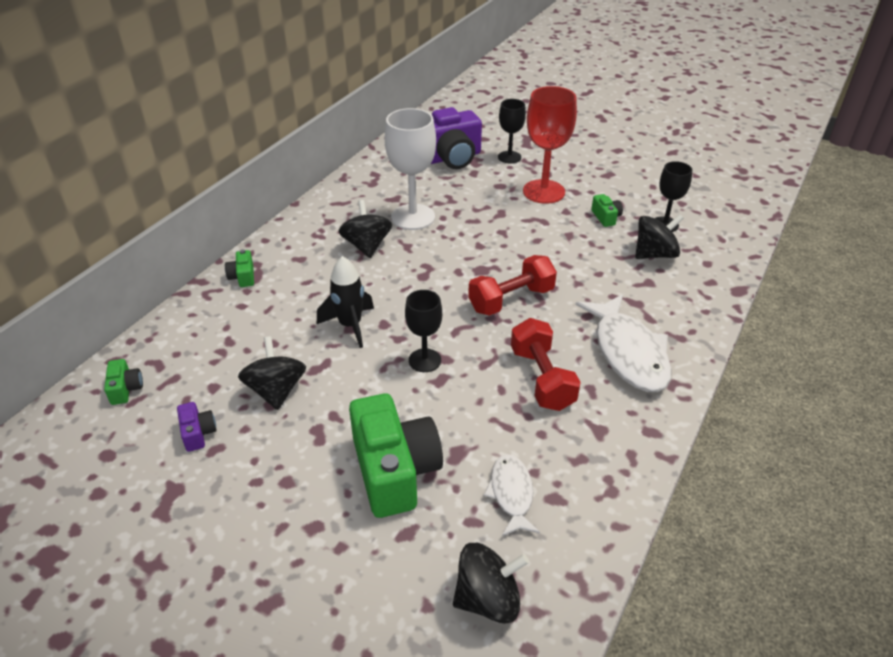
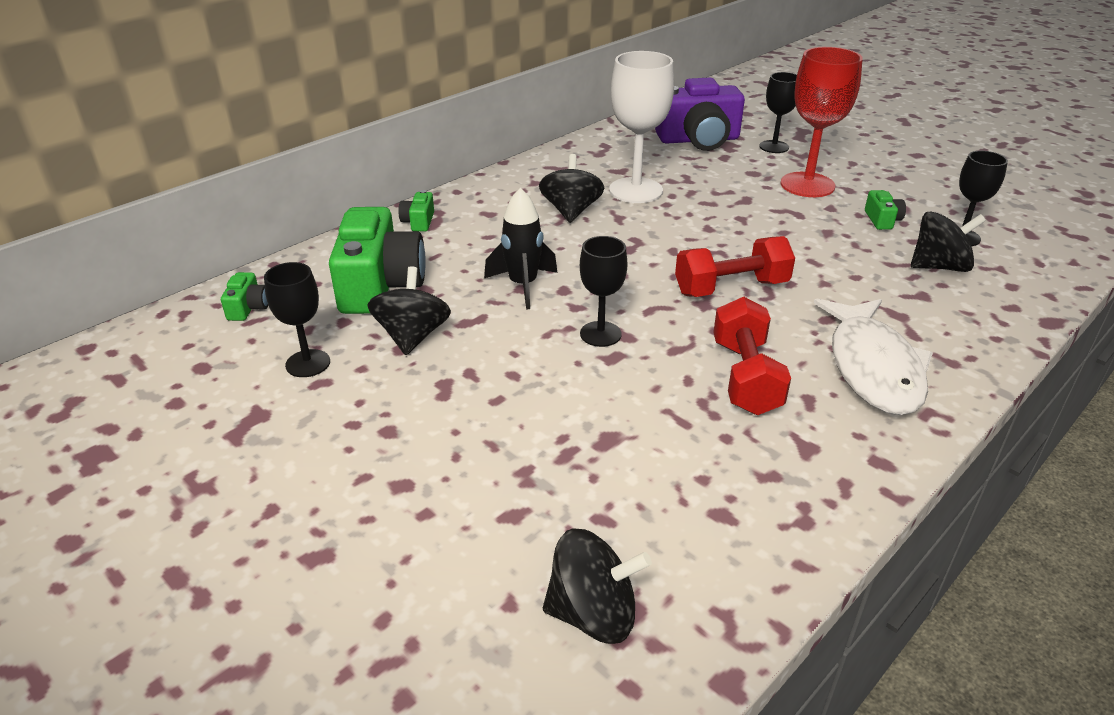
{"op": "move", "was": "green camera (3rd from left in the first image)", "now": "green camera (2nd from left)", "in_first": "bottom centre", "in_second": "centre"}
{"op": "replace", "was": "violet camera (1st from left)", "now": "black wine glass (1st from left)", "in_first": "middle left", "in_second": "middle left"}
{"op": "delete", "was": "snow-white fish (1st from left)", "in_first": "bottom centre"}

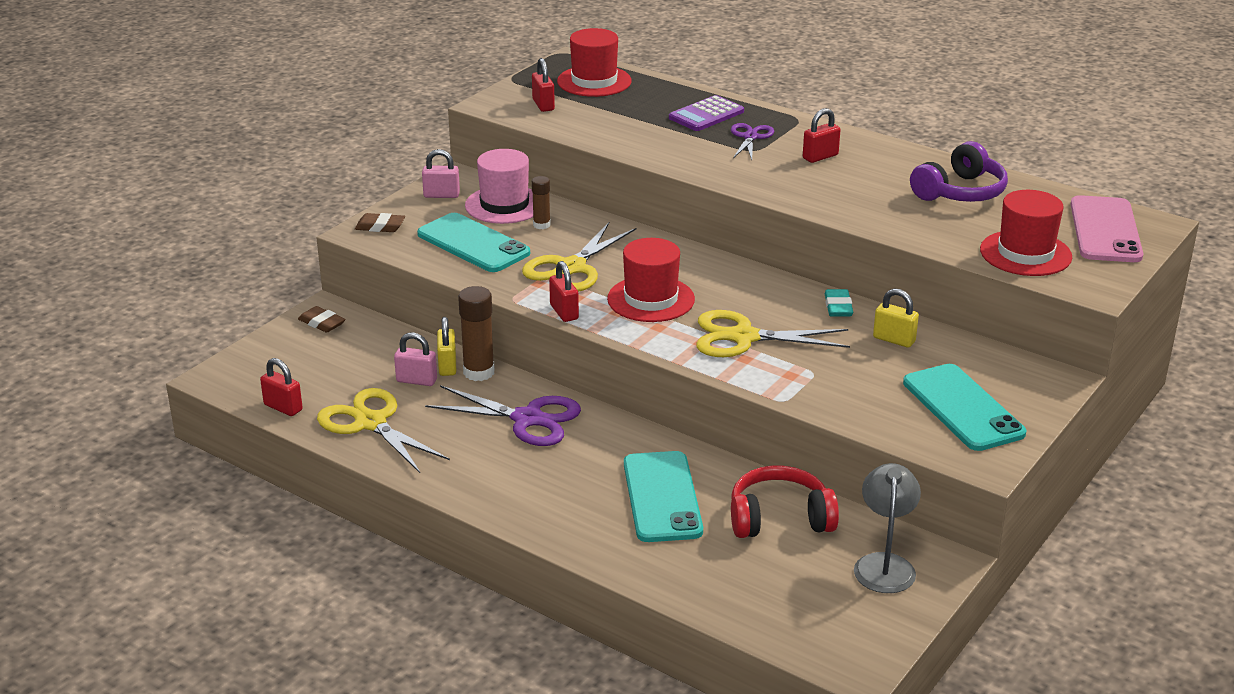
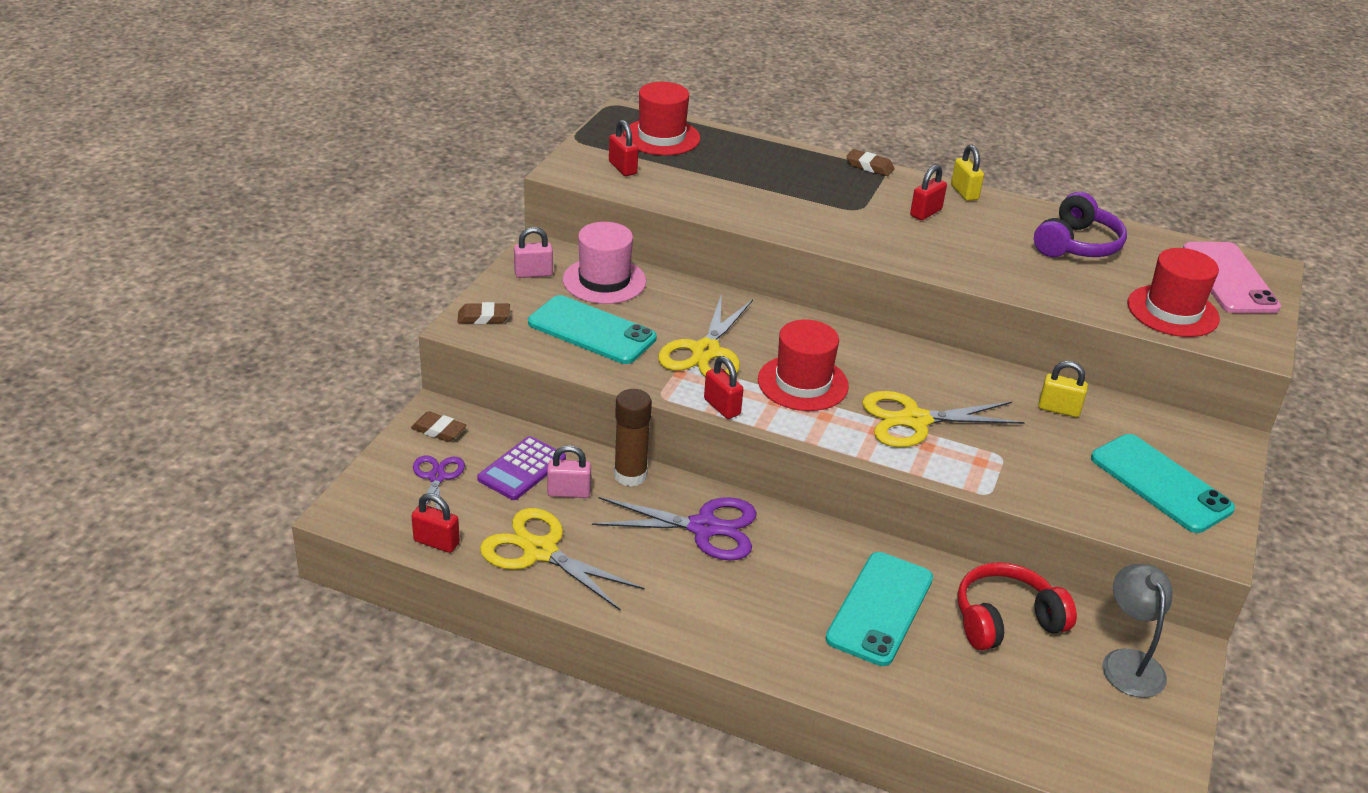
{"op": "move", "was": "violet pocket calculator", "in_first": "top centre", "in_second": "centre"}
{"op": "move", "was": "violet scissors (2nd from left in the first image)", "now": "violet scissors (1st from left)", "in_first": "top centre", "in_second": "middle left"}
{"op": "delete", "was": "dark brown stick of glue (2nd from left)", "in_first": "top centre"}
{"op": "delete", "was": "aqua eraser", "in_first": "middle right"}
{"op": "move", "was": "golden lock (1st from left)", "in_first": "centre", "in_second": "top right"}
{"op": "rotate", "was": "aqua phone (2nd from left)", "in_first": "bottom centre", "in_second": "bottom centre", "clockwise": 45}
{"op": "insert", "now": "dark brown eraser (3rd from left)", "in_second": "top centre"}

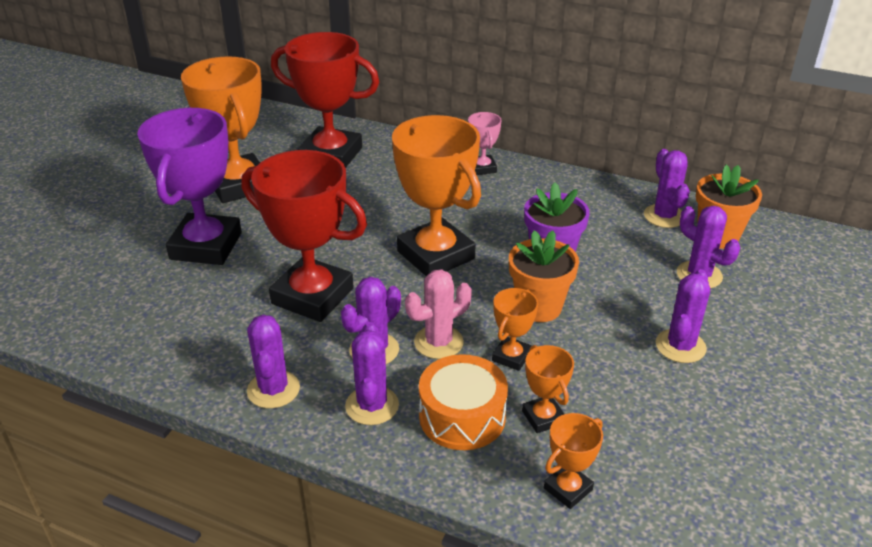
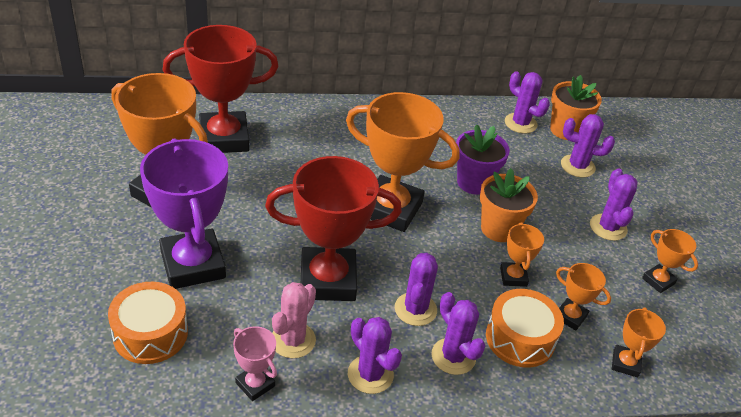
{"op": "move", "was": "rose-pink trophy", "in_first": "top centre", "in_second": "bottom centre"}
{"op": "move", "was": "rose-pink prickly plant", "in_first": "centre", "in_second": "bottom centre"}
{"op": "insert", "now": "bright orange trophy (6th from left)", "in_second": "middle right"}
{"op": "insert", "now": "bright orange snare drum (1st from left)", "in_second": "bottom left"}

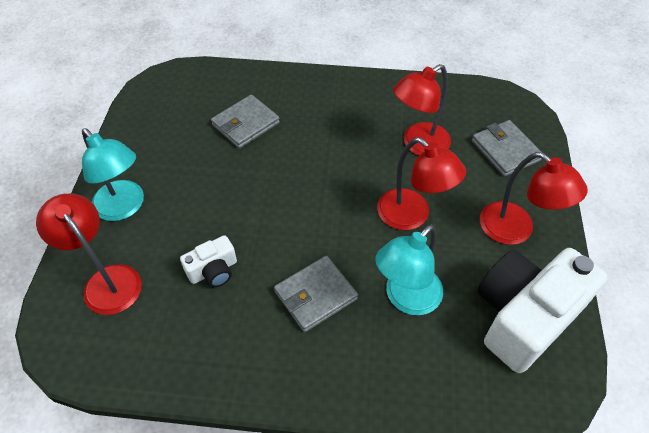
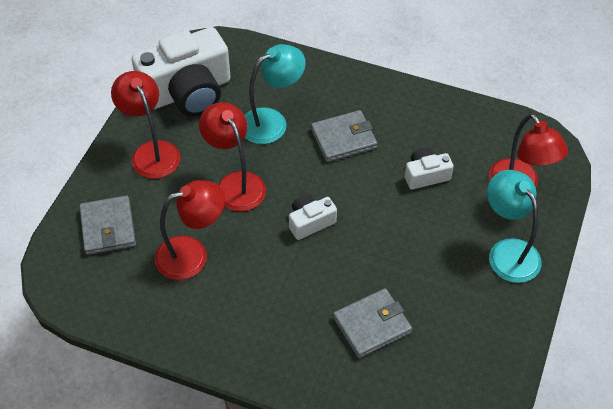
{"op": "insert", "now": "snow-white camera (2nd from left)", "in_second": "centre"}

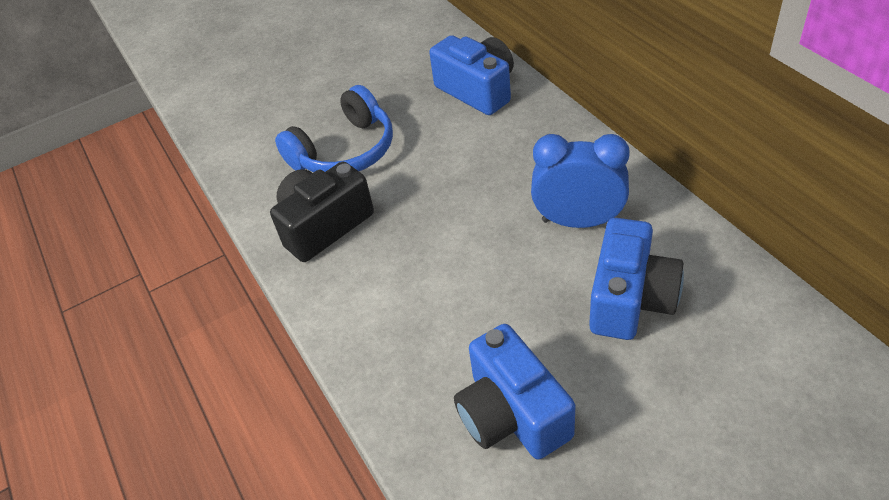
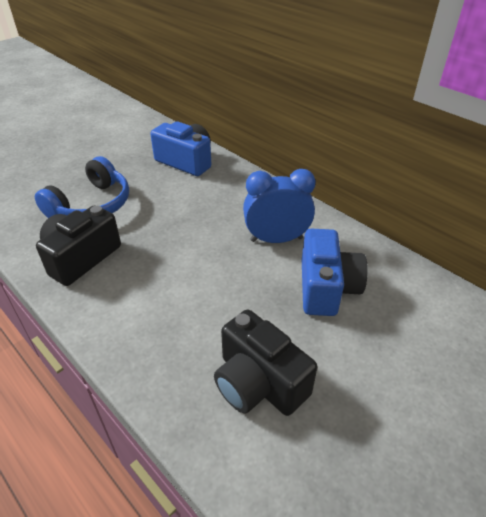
{"op": "recolor", "was": "royal blue camera (2nd from left)", "now": "black camera (2nd from left)", "in_first": "bottom centre", "in_second": "bottom centre"}

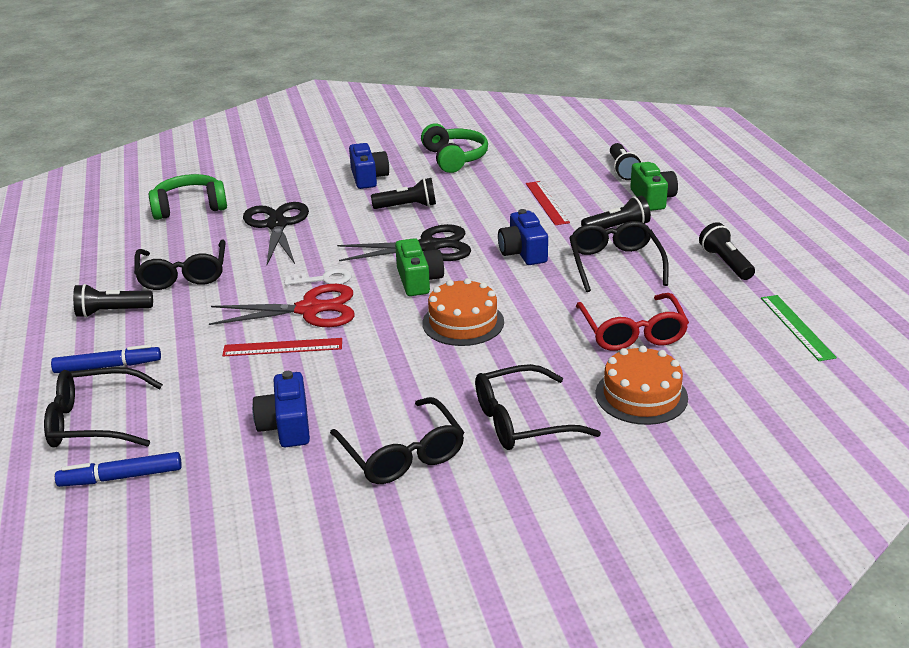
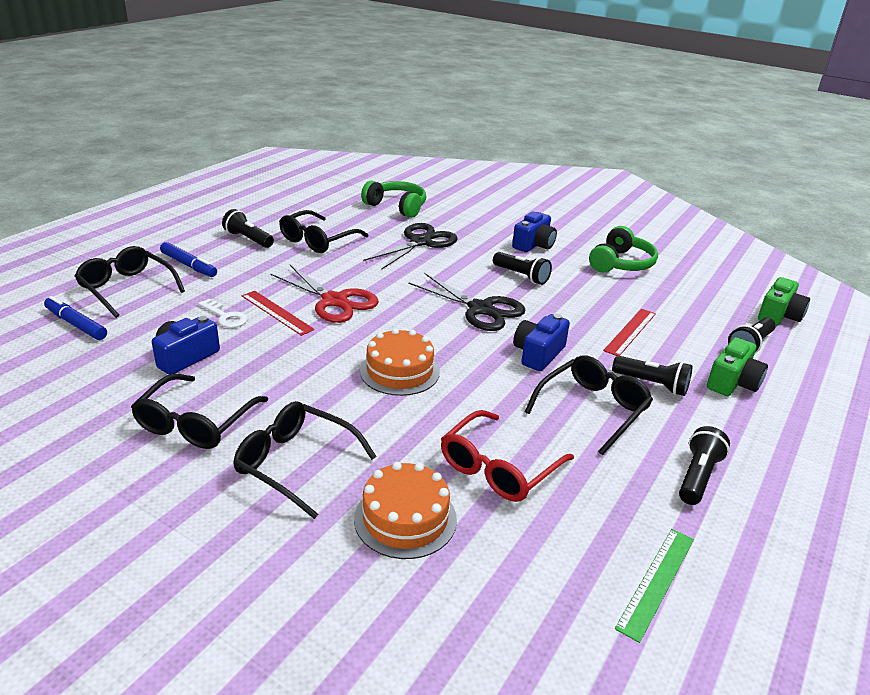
{"op": "move", "was": "green camera (1st from left in the first image)", "now": "green camera (2nd from left)", "in_first": "centre", "in_second": "middle right"}
{"op": "move", "was": "snow-white key", "in_first": "centre", "in_second": "middle left"}

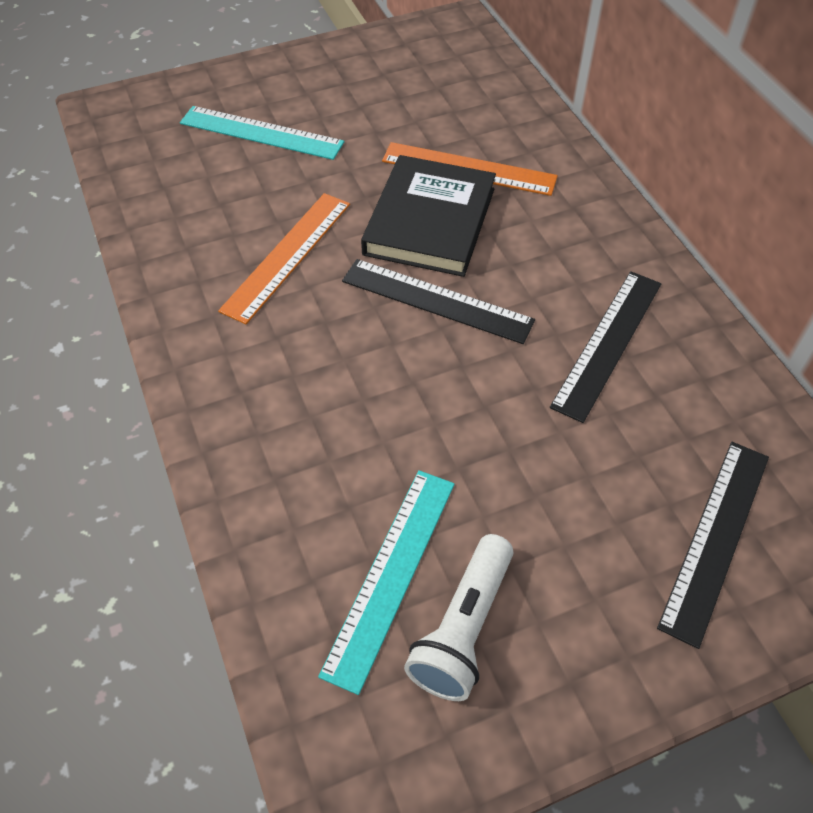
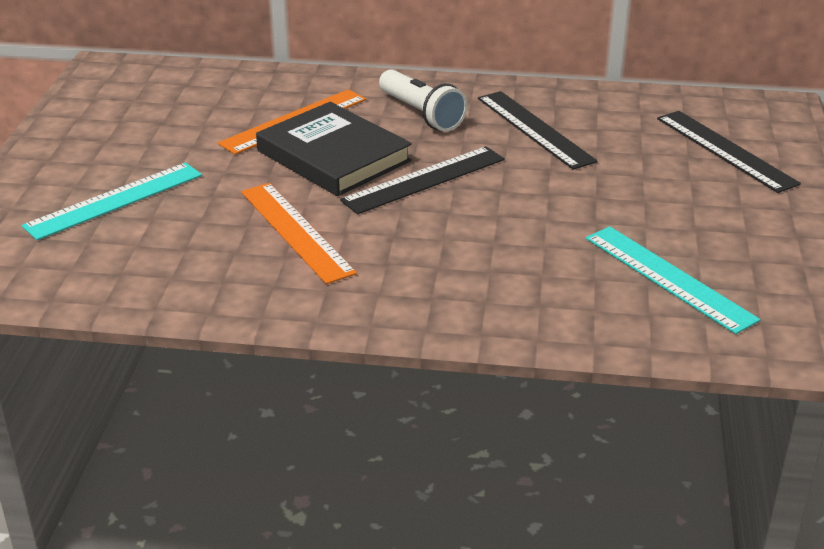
{"op": "move", "was": "snow-white flashlight", "in_first": "bottom centre", "in_second": "top centre"}

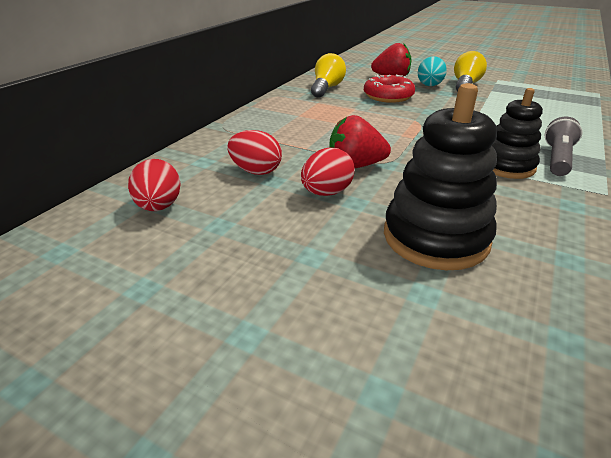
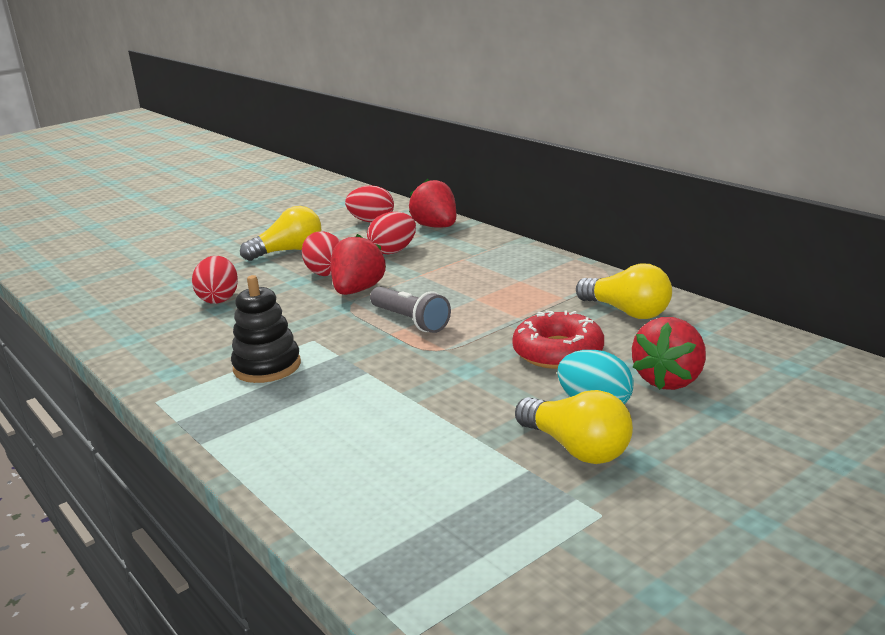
{"op": "replace", "was": "black stacking rings (1st from left)", "now": "red toy egg (1st from left)", "in_first": "middle right", "in_second": "middle left"}
{"op": "move", "was": "gray flashlight", "in_first": "top right", "in_second": "centre"}
{"op": "insert", "now": "red strawberry (2nd from left)", "in_second": "top centre"}
{"op": "insert", "now": "golden lightbulb (1st from left)", "in_second": "middle left"}

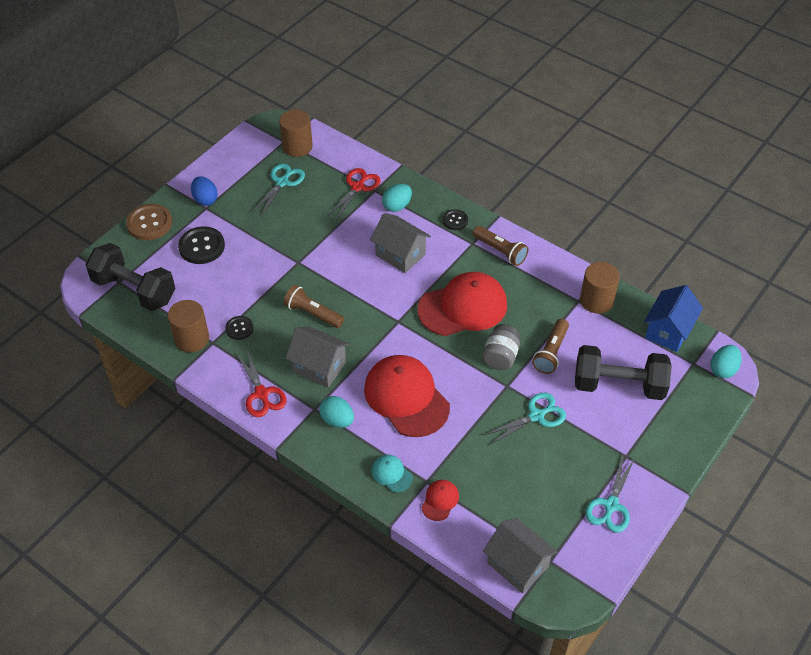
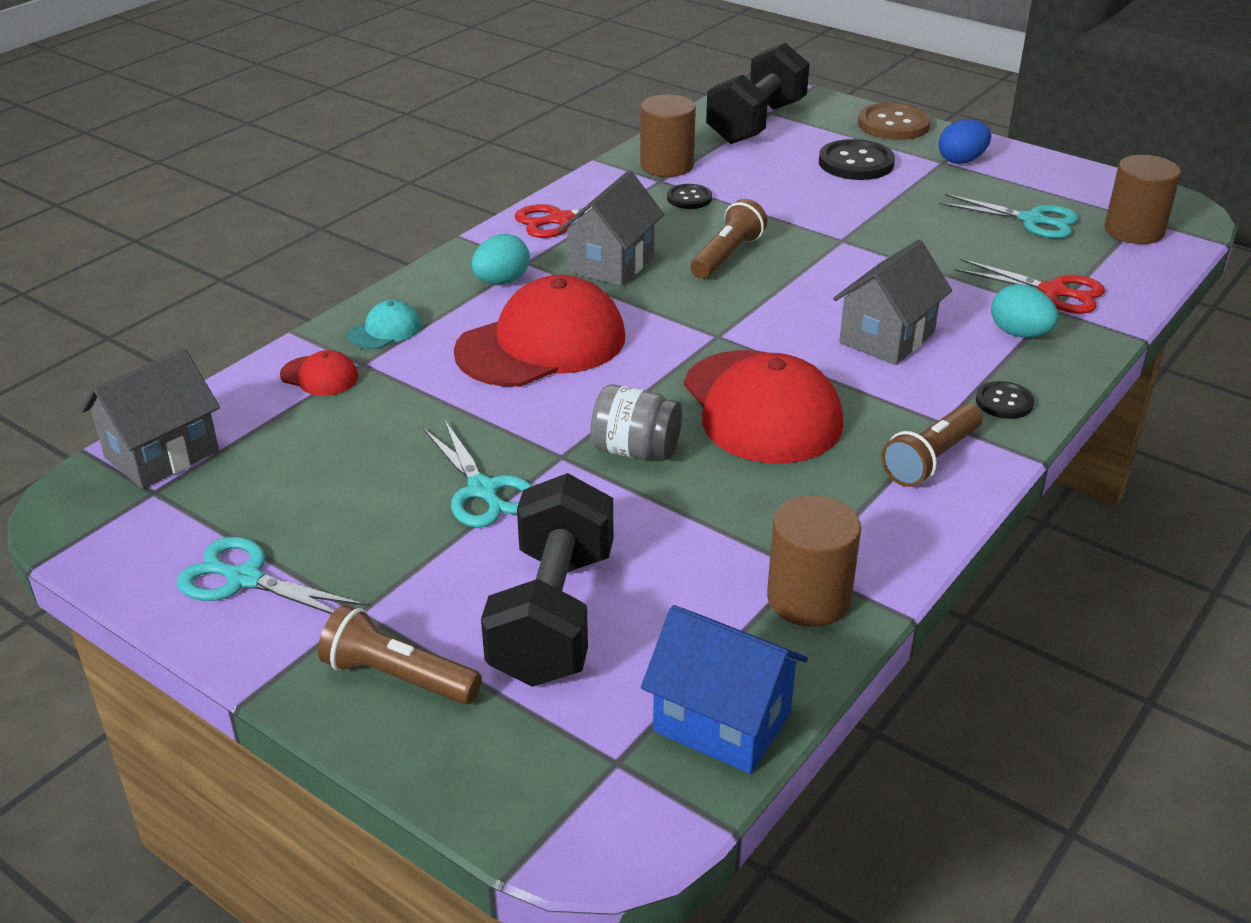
{"op": "move", "was": "dark brown flashlight (3rd from left in the first image)", "now": "dark brown flashlight (1st from left)", "in_first": "middle right", "in_second": "bottom left"}
{"op": "delete", "was": "aqua toy egg (3rd from left)", "in_first": "middle right"}

